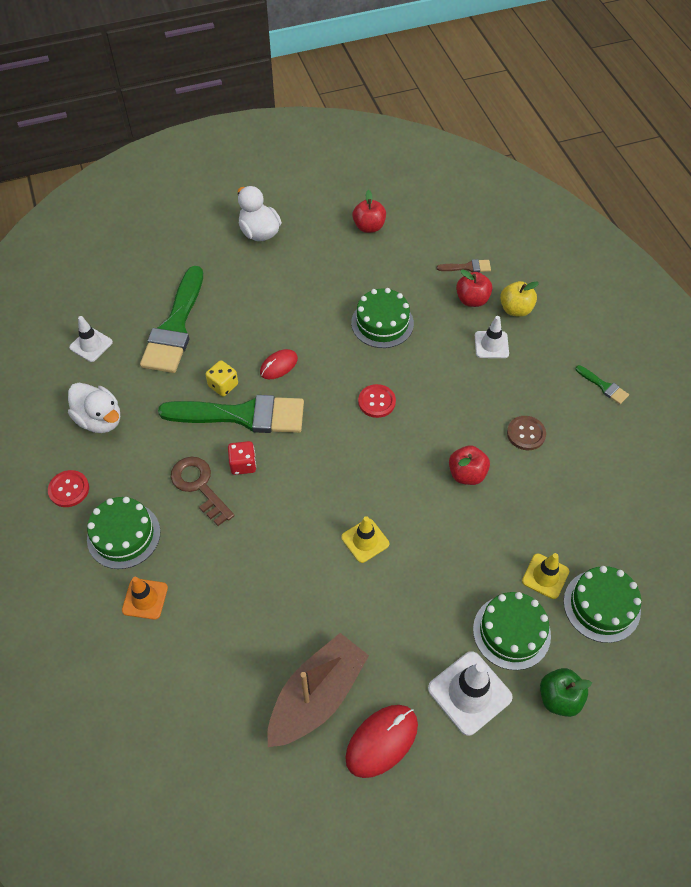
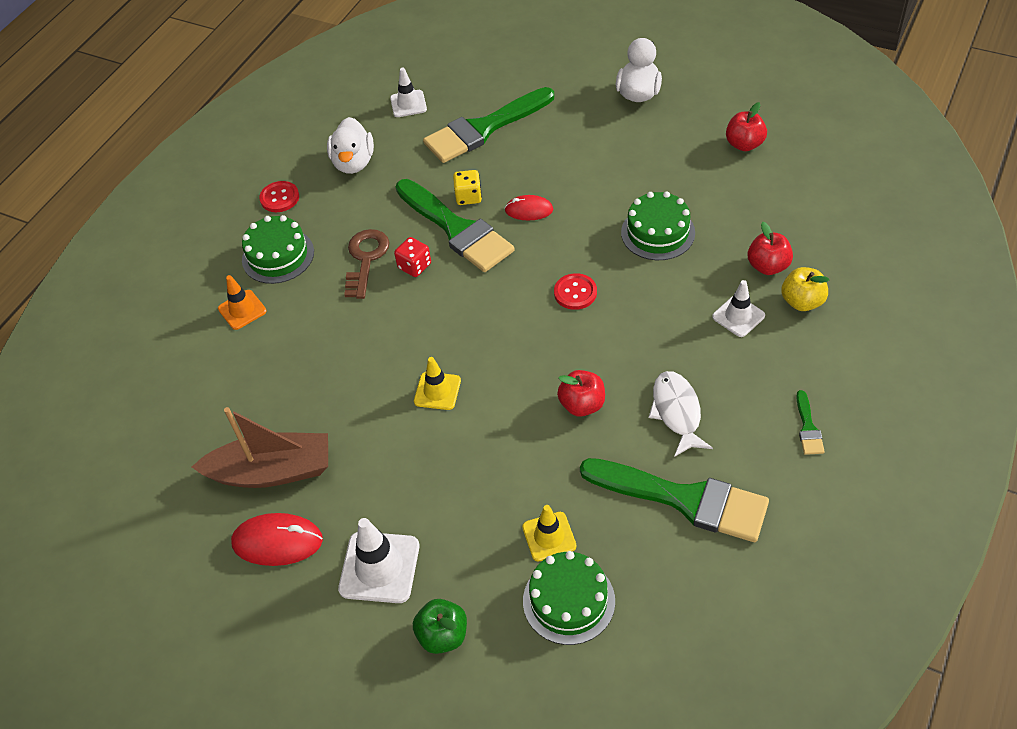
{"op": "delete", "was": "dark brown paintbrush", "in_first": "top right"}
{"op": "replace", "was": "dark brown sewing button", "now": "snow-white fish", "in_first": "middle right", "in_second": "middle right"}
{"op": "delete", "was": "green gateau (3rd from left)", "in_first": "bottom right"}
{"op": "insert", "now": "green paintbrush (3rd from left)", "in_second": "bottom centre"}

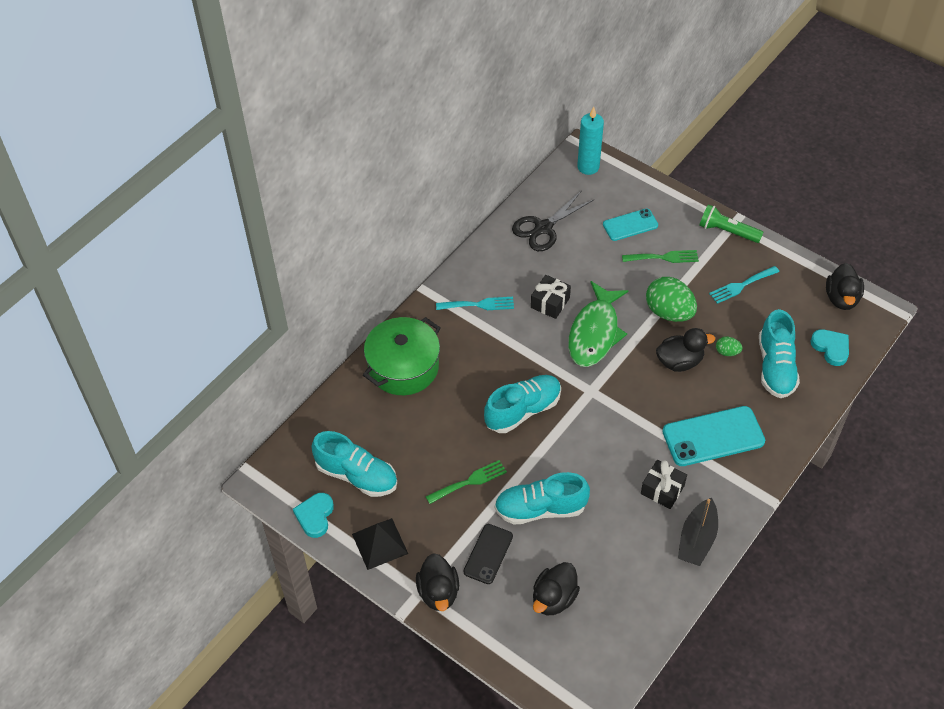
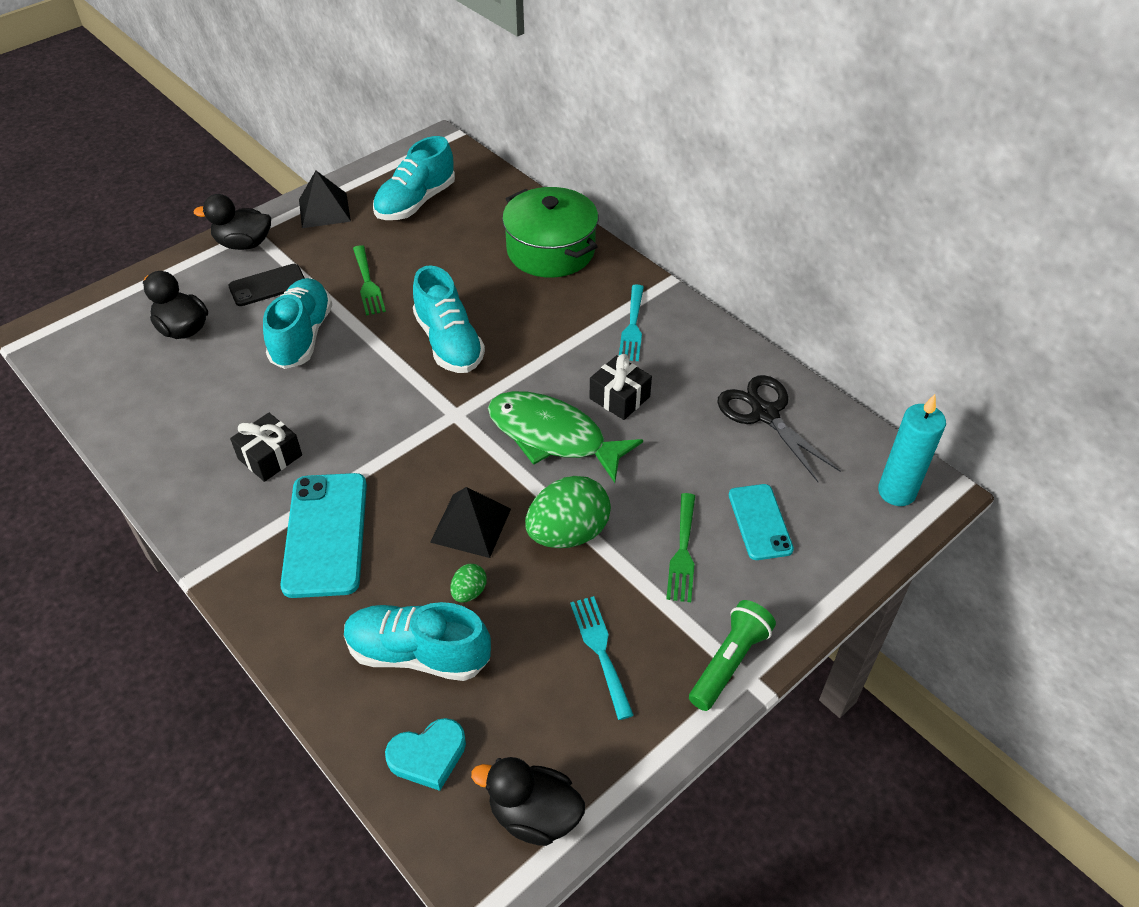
{"op": "replace", "was": "black toy duck (3rd from left)", "now": "black pyramid shape (2nd from left)", "in_first": "middle right", "in_second": "centre"}
{"op": "delete", "was": "aqua love heart (1st from left)", "in_first": "bottom left"}
{"op": "delete", "was": "black boat", "in_first": "bottom right"}
{"op": "rotate", "was": "black phone", "in_first": "bottom centre", "in_second": "top left", "clockwise": -60}

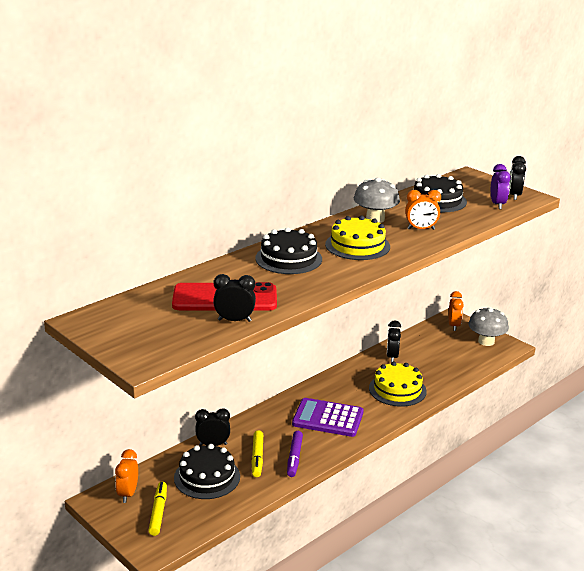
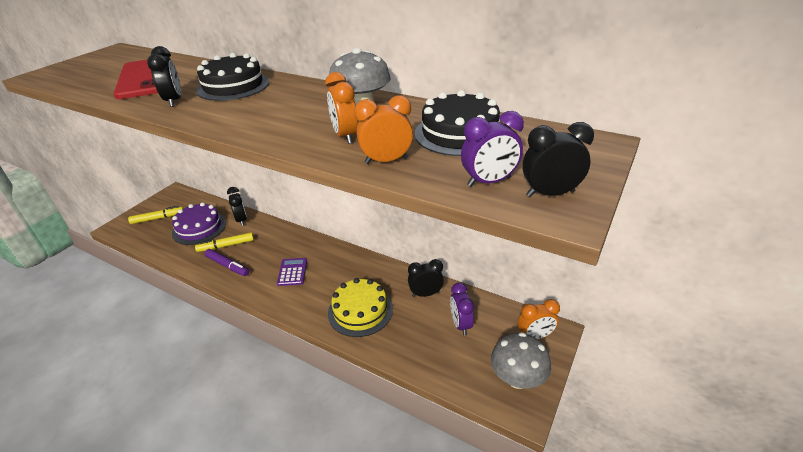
{"op": "delete", "was": "golden gateau (1st from left)", "in_first": "centre"}
{"op": "move", "was": "black bedside clock (2nd from left in the first image)", "now": "black bedside clock (1st from left)", "in_first": "centre", "in_second": "top left"}
{"op": "resize", "was": "violet pocket calculator", "in_first": "bottom centre", "in_second": "centre", "ratio": 0.58}
{"op": "rotate", "was": "violet marker", "in_first": "bottom centre", "in_second": "middle left", "clockwise": -135}
{"op": "recolor", "was": "black gateau (1st from left)", "now": "violet gateau", "in_first": "bottom centre", "in_second": "middle left"}
{"op": "move", "was": "bright orange bedside clock (1st from left in the first image)", "now": "bright orange bedside clock (2nd from left)", "in_first": "bottom left", "in_second": "top centre"}
{"op": "insert", "now": "violet bedside clock (1st from left)", "in_second": "bottom centre"}

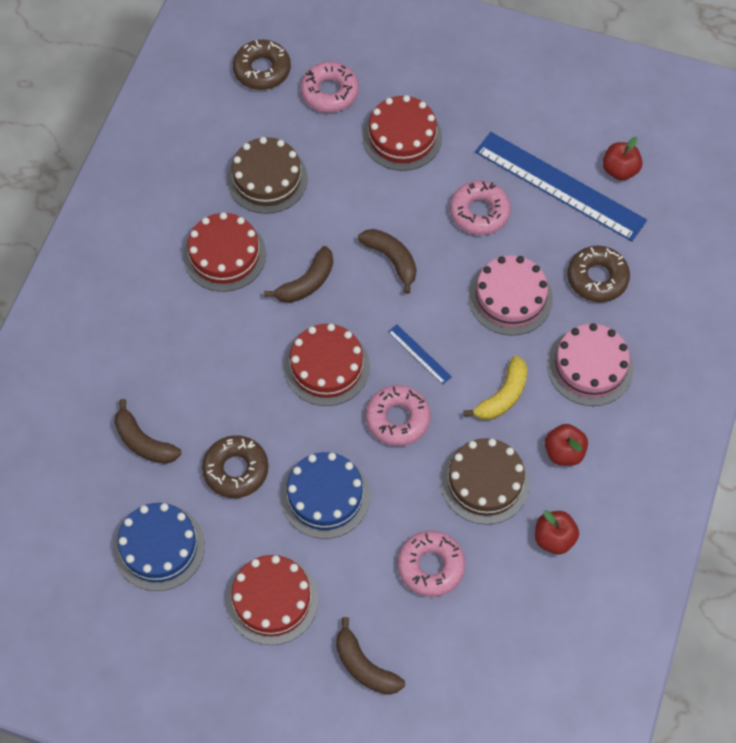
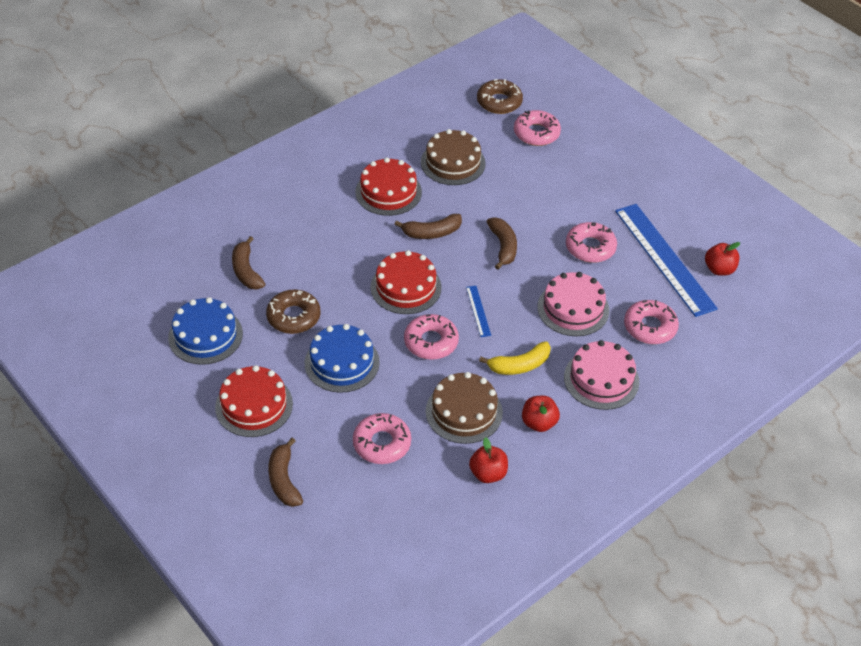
{"op": "delete", "was": "red gateau (4th from left)", "in_first": "top centre"}
{"op": "recolor", "was": "dark brown doughnut (3rd from left)", "now": "rose-pink doughnut (5th from left)", "in_first": "middle right", "in_second": "middle right"}

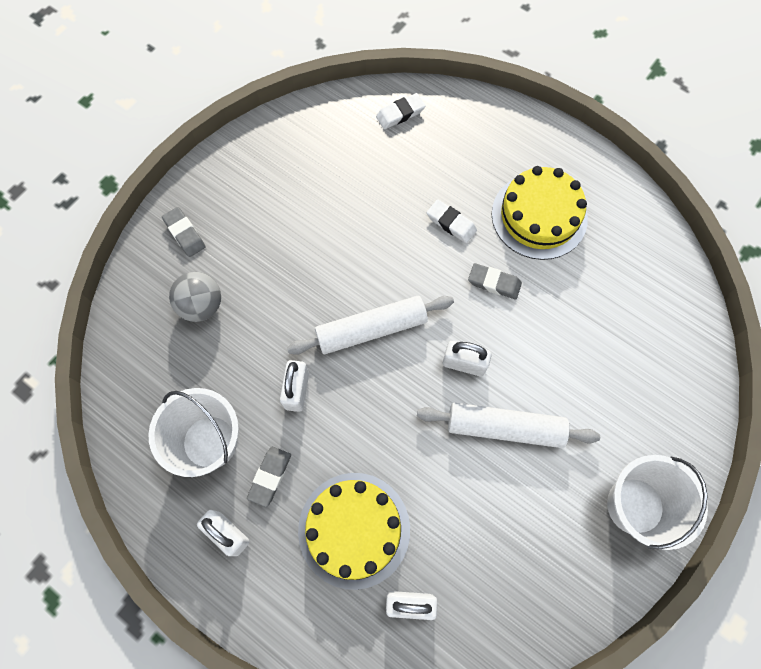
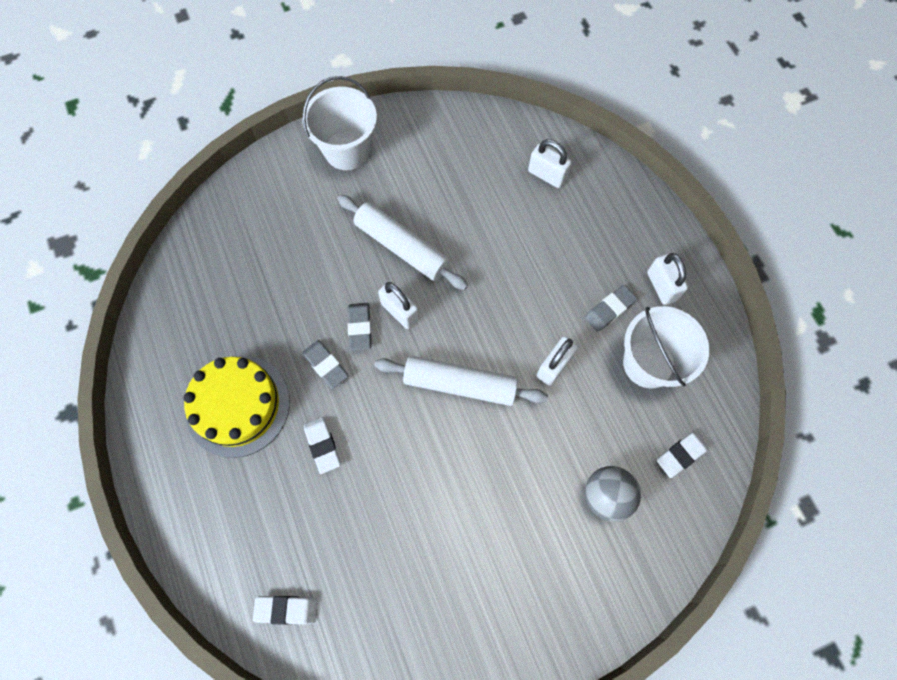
{"op": "move", "was": "gray eraser (1st from left in the first image)", "now": "gray eraser (2nd from left)", "in_first": "middle left", "in_second": "centre"}
{"op": "delete", "was": "golden gateau (1st from left)", "in_first": "bottom centre"}
{"op": "insert", "now": "snow-white eraser (3rd from left)", "in_second": "bottom right"}

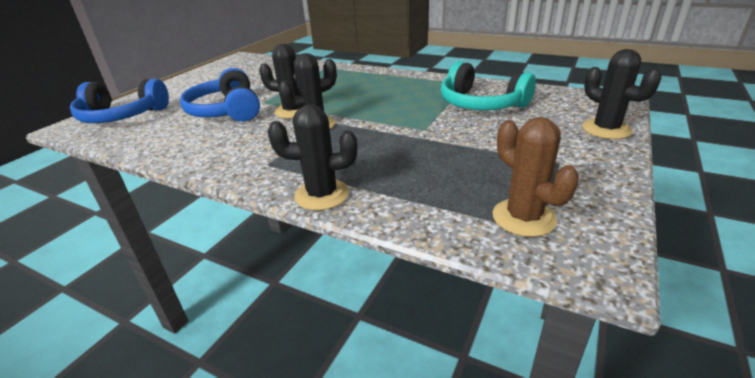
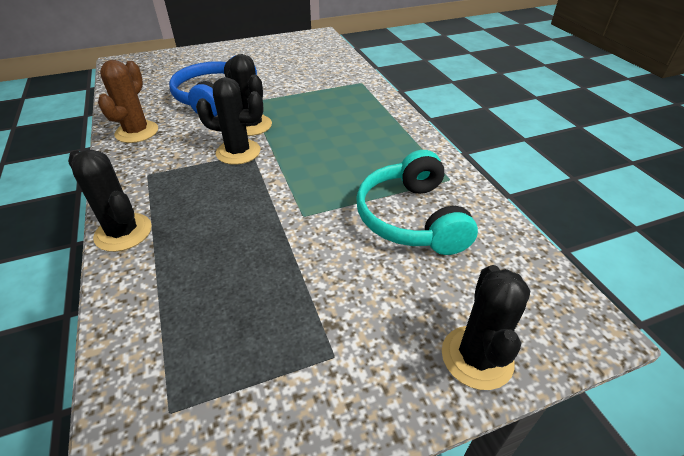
{"op": "delete", "was": "royal blue headset (1st from left)", "in_first": "top left"}
{"op": "move", "was": "dark brown prickly plant", "in_first": "middle right", "in_second": "top left"}

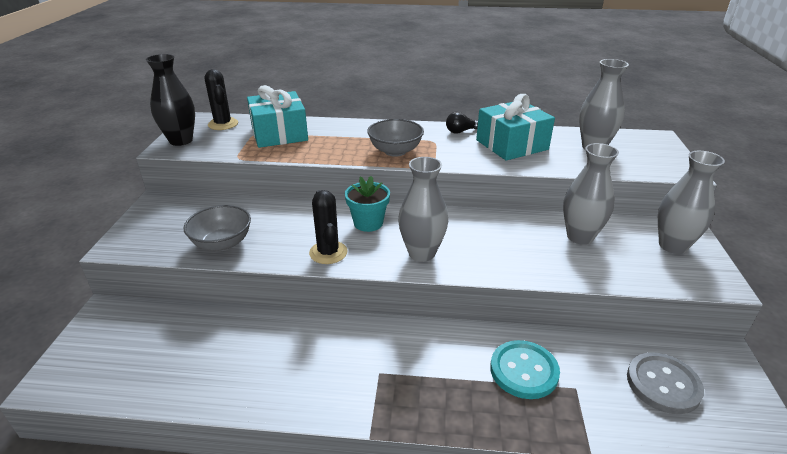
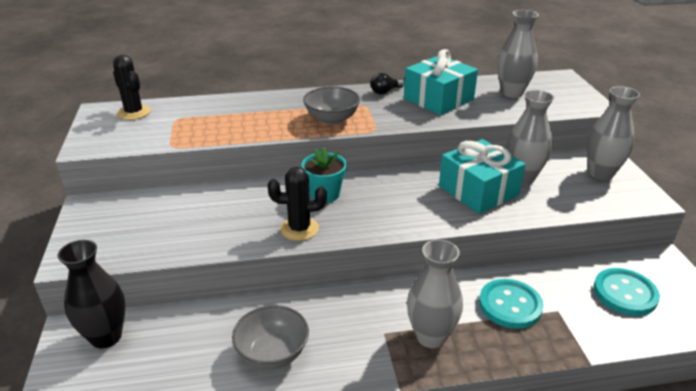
{"op": "move", "was": "black tall vase", "in_first": "top left", "in_second": "bottom left"}
{"op": "move", "was": "aqua present (1st from left in the first image)", "now": "aqua present (2nd from left)", "in_first": "top centre", "in_second": "middle right"}
{"op": "move", "was": "gray tall vase (1st from left)", "in_first": "centre", "in_second": "bottom centre"}
{"op": "rotate", "was": "black prickly plant (2nd from left)", "in_first": "centre", "in_second": "centre", "clockwise": -60}
{"op": "move", "was": "gray bowl (1st from left)", "in_first": "middle left", "in_second": "bottom centre"}
{"op": "recolor", "was": "gray sewing button", "now": "aqua sewing button (2nd from left)", "in_first": "bottom right", "in_second": "bottom right"}

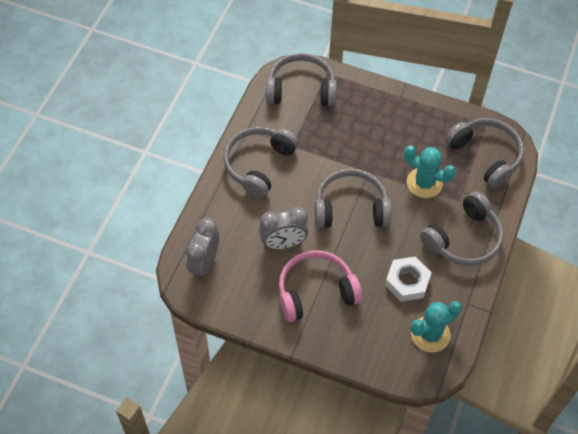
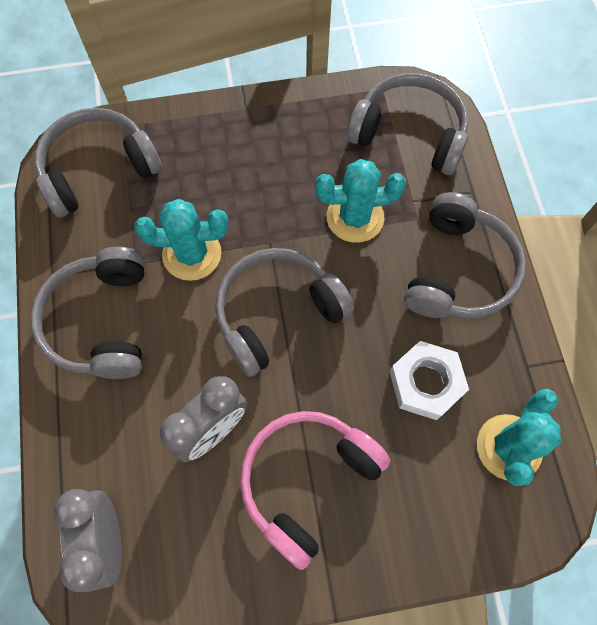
{"op": "insert", "now": "aqua prickly plant (1st from left)", "in_second": "middle left"}

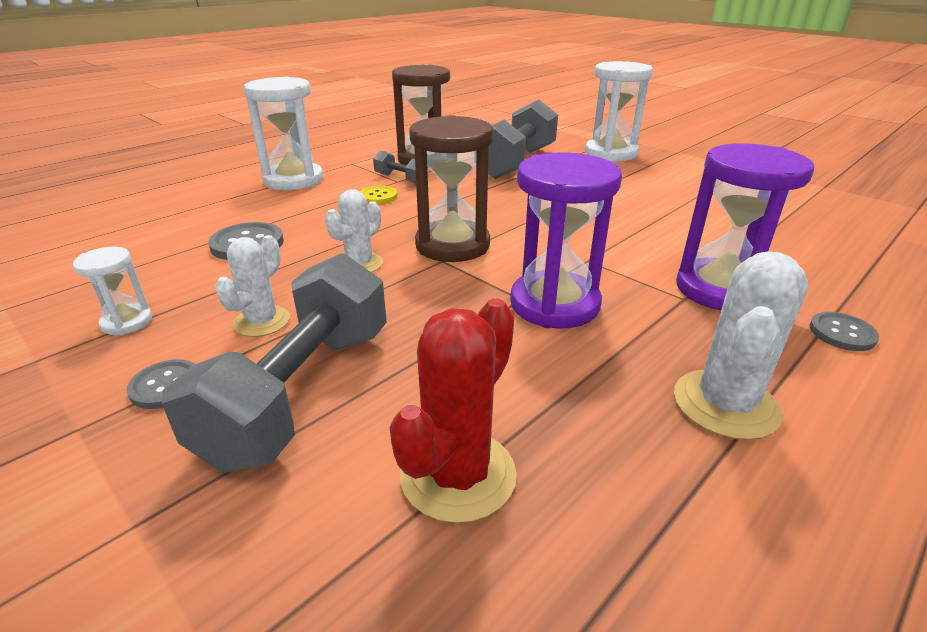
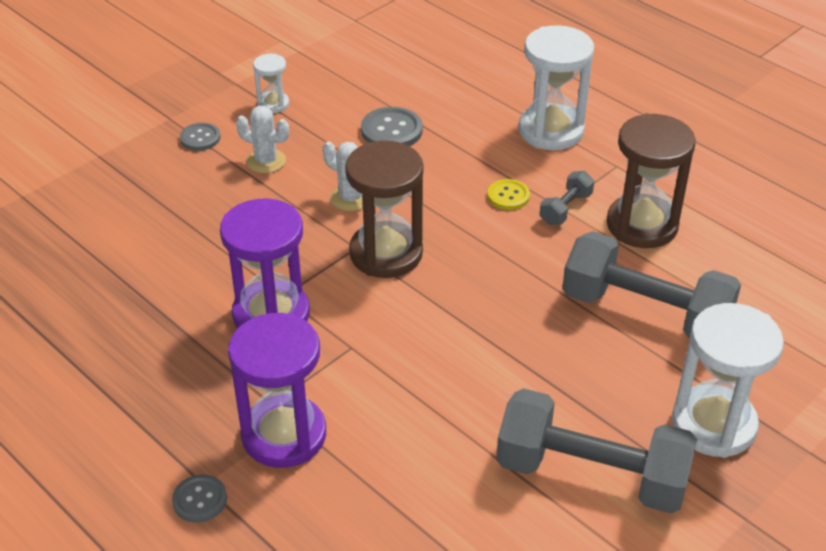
{"op": "delete", "was": "snow-white prickly plant (3rd from left)", "in_first": "middle right"}
{"op": "move", "was": "gray free weight (1st from left in the first image)", "now": "gray free weight (2nd from left)", "in_first": "middle left", "in_second": "bottom right"}
{"op": "delete", "was": "red prickly plant", "in_first": "centre"}

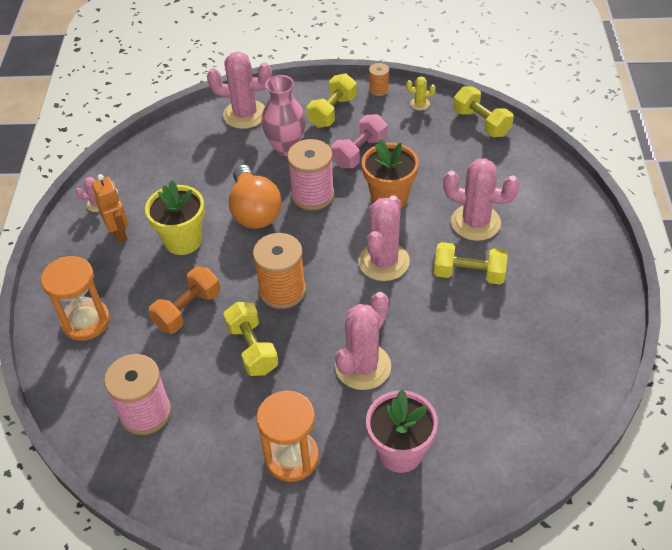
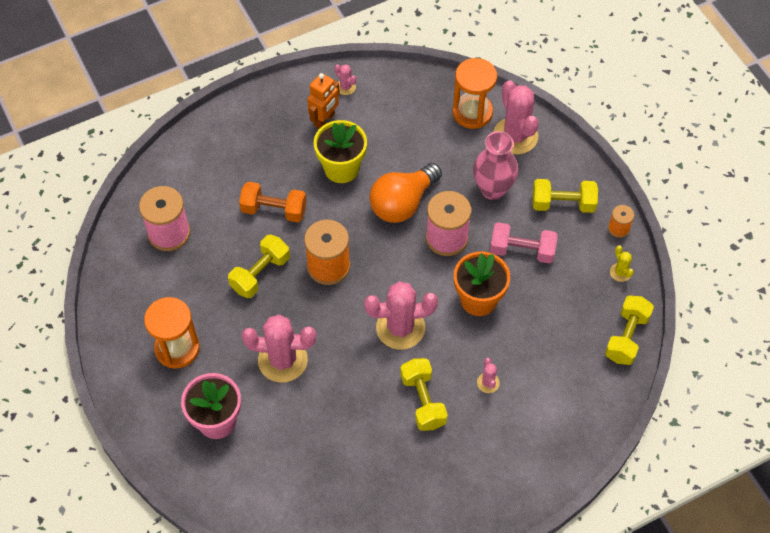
{"op": "resize", "was": "rose-pink prickly plant (5th from left in the first image)", "in_first": "middle right", "in_second": "bottom centre", "ratio": 0.45}
{"op": "move", "was": "bright orange sandglass (1st from left in the first image)", "now": "bright orange sandglass (2nd from left)", "in_first": "middle left", "in_second": "top centre"}

